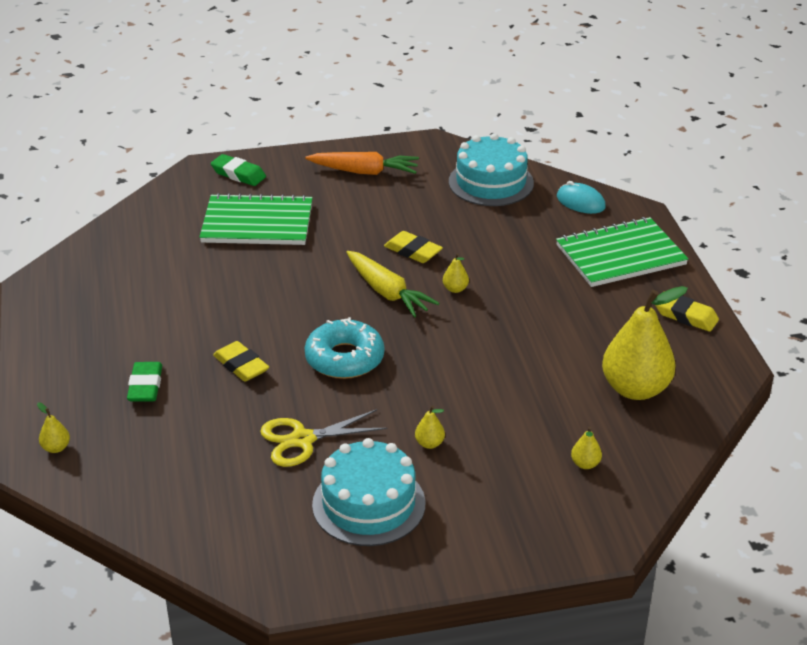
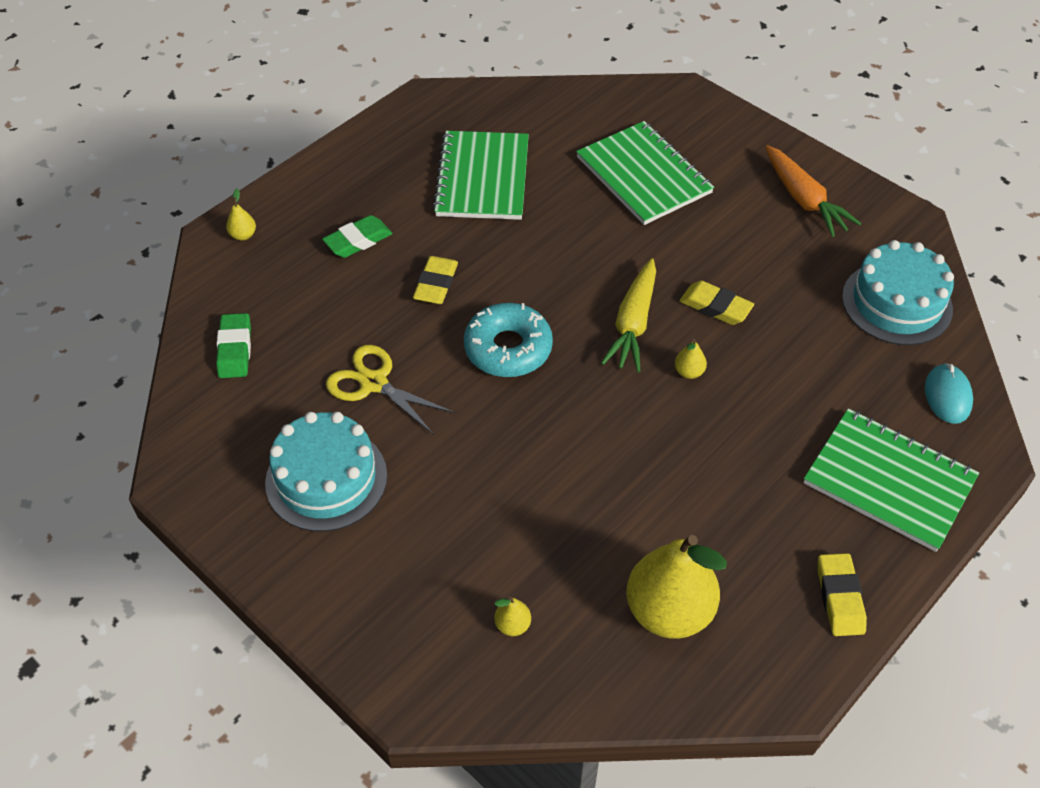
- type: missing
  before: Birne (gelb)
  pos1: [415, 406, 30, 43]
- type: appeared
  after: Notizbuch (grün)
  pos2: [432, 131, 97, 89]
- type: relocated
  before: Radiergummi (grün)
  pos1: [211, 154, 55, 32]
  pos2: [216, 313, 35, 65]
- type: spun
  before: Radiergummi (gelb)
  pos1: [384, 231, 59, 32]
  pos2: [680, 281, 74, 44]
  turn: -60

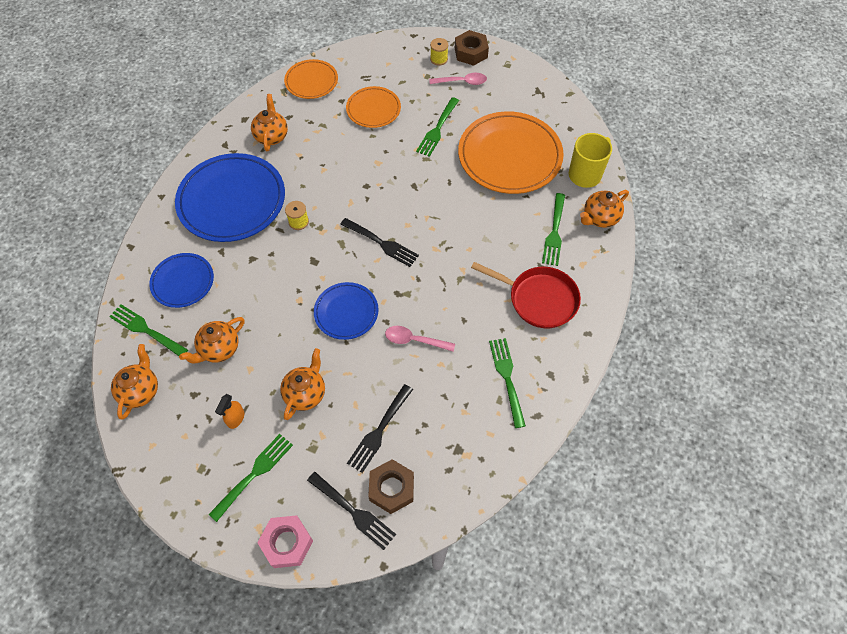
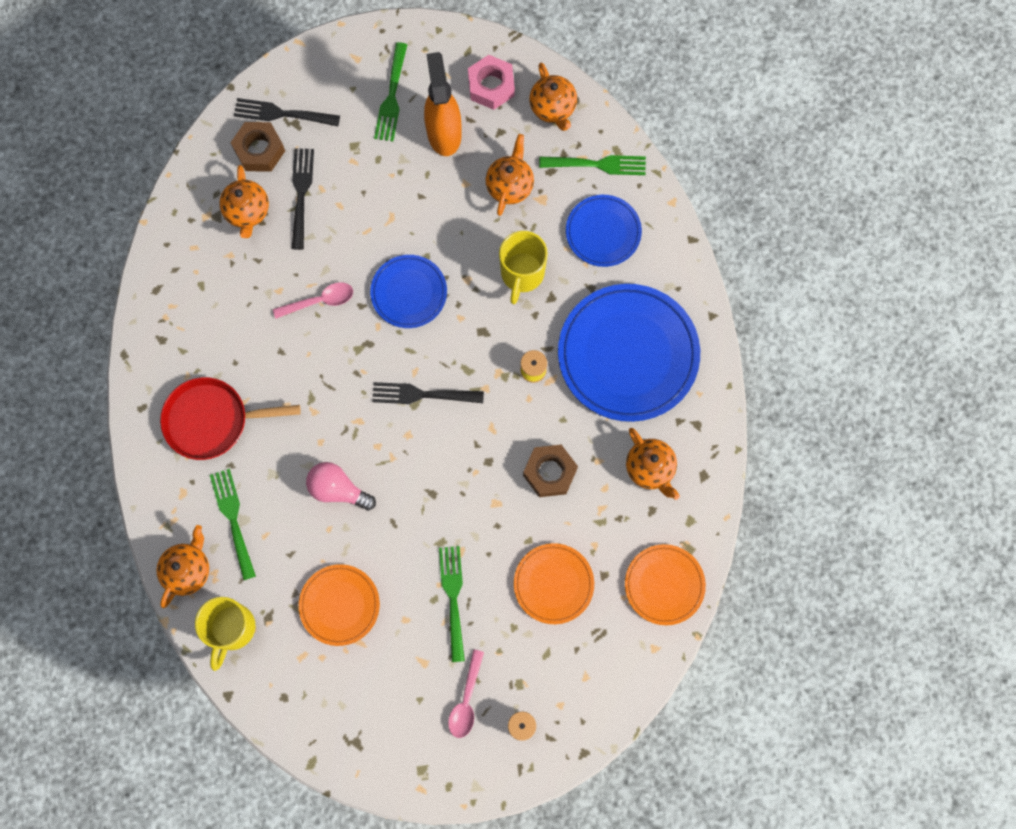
- type: missing
  before: Gabel (grün)
  pos1: [489, 338, 37, 90]
- type: appeared
  after: Glühbirne (rosa)
  pos2: [306, 462, 70, 49]
- type: appeared
  after: Tasse (gelb)
  pos2: [499, 231, 49, 73]
- type: relocated
  before: Sechskantmutter (rosa)
  pos1: [257, 515, 56, 53]
  pos2: [468, 55, 47, 55]
- type: relocated
  before: Teekanne (orange)
  pos1: [280, 348, 45, 72]
  pos2: [219, 165, 50, 73]
- type: relocated
  before: Sechskantmutter (braun)
  pos1: [455, 30, 34, 36]
  pos2: [523, 445, 55, 52]
- type: spun
  before: Löffel (rosa)
  pos1: [429, 73, 58, 12]
  pos2: [448, 649, 36, 89]
  turn: -45
- type: size
  before: Sprühflasche (orange)
  pos1: [215, 394, 29, 35]
  pos2: [424, 52, 38, 104]
  scale: 2.11
- type: size
  before: Teller (orange)
  pos1: [458, 111, 106, 83]
  pos2: [299, 564, 81, 82]
  scale: 0.55

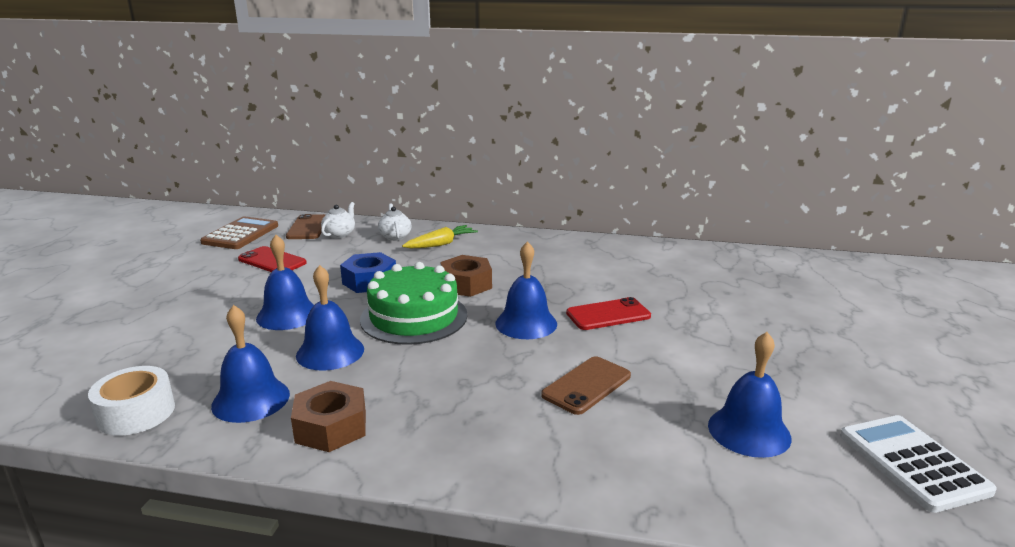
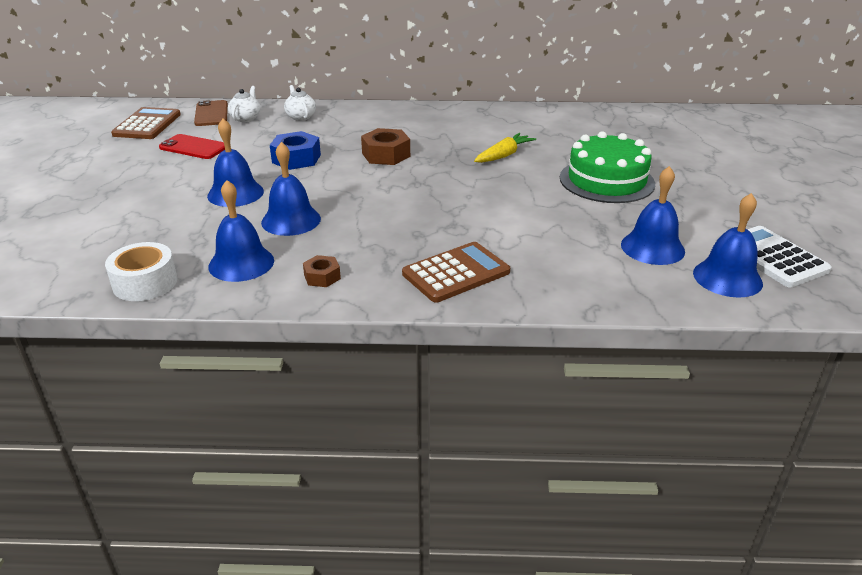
- type: missing
  before: Handy (braun)
  pos1: [541, 356, 90, 59]
- type: missing
  before: Handy (rot)
  pos1: [566, 297, 85, 33]
- type: appeared
  after: Taschenrechner (braun)
  pos2: [402, 242, 108, 61]
- type: relocated
  before: Kuchen (grün)
  pos1: [360, 262, 108, 83]
  pos2: [560, 131, 95, 72]
- type: relocated
  before: Karotte (gelb)
  pos1: [402, 225, 76, 23]
  pos2: [474, 133, 62, 30]
- type: relocated
  before: Glocke (blau)
  pos1: [495, 241, 62, 98]
  pos2: [693, 193, 70, 104]
- type: size
  before: Sechskantmutter (braun)
  pos1: [291, 381, 75, 71]
  pos2: [303, 255, 38, 32]
  scale: 0.58

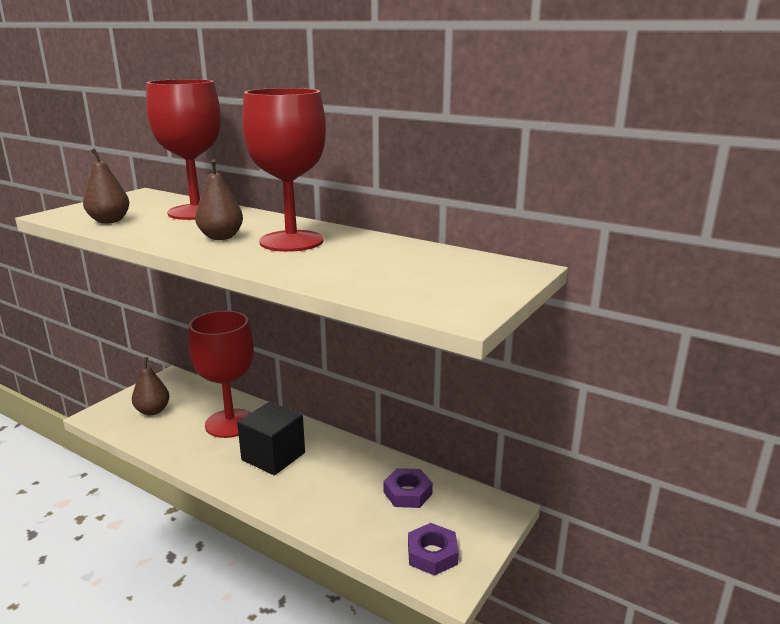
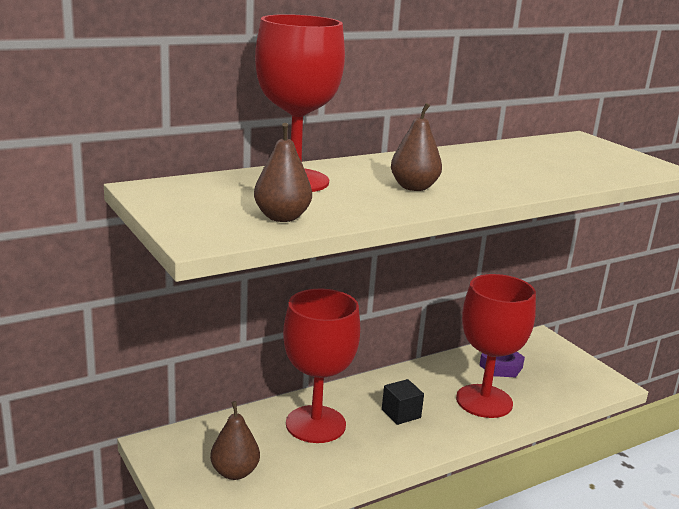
- type: missing
  before: Sechskantmutter (lila)
  pos1: [408, 523, 51, 53]
- type: relocated
  before: Kelch (rot)
  pos1: [242, 88, 84, 164]
  pos2: [456, 274, 80, 144]
- type: size
  before: Kubus (schwarz)
  pos1: [237, 402, 68, 73]
  pos2: [382, 379, 42, 46]
  scale: 0.59

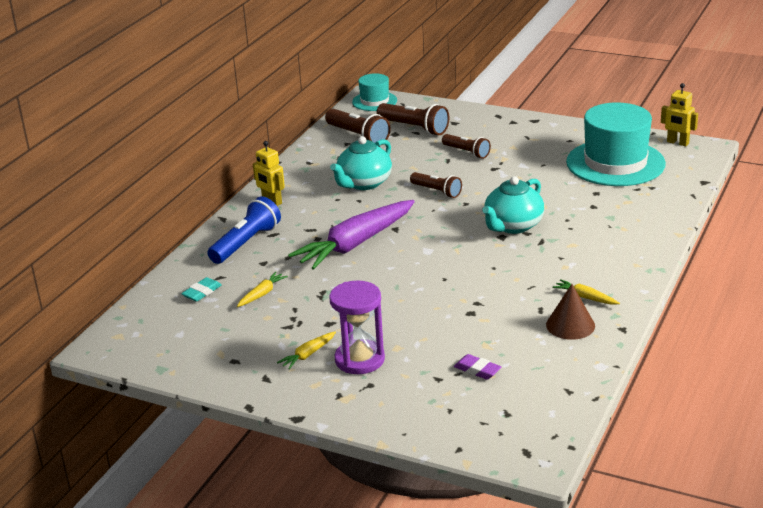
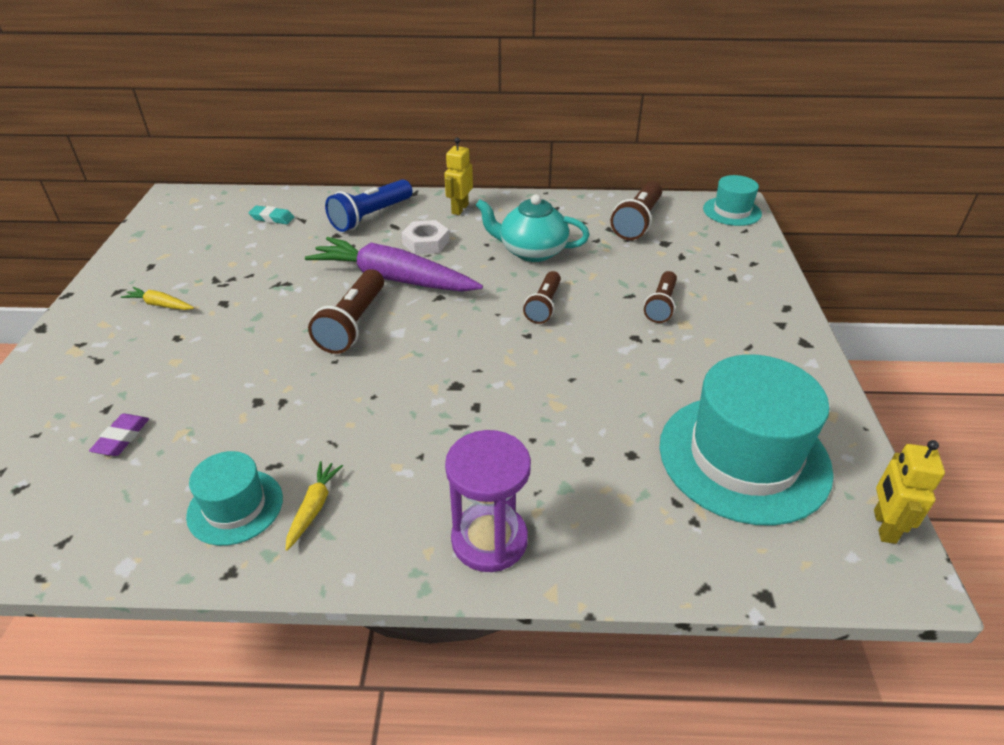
- type: missing
  before: Karotte (gelb)
  pos1: [237, 272, 51, 35]
- type: missing
  before: Teekanne (türkis)
  pos1: [482, 176, 62, 58]
- type: appeared
  after: Sechskantmutter (weiß)
  pos2: [402, 220, 47, 35]
- type: relocated
  before: Sanduhr (lila)
  pos1: [329, 280, 56, 94]
  pos2: [445, 430, 86, 142]
- type: relocated
  before: Taschenlampe (braun)
  pos1: [377, 103, 73, 33]
  pos2: [308, 270, 76, 84]
- type: exchanged
  before: Kegel (braun)
  after: Hut (türkis)
  pos1: [546, 284, 49, 56]
  pos2: [186, 451, 97, 95]
- type: spun
  before: Taschenlampe (blau)
  pos1: [208, 196, 73, 68]
  pos2: [325, 179, 87, 53]
  turn: 120

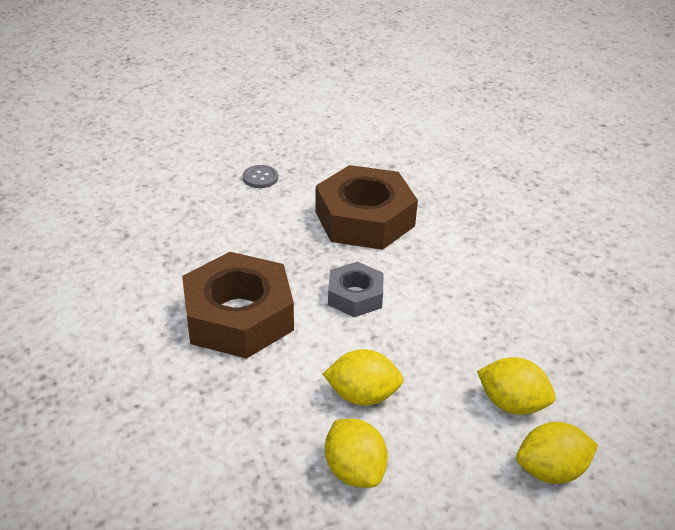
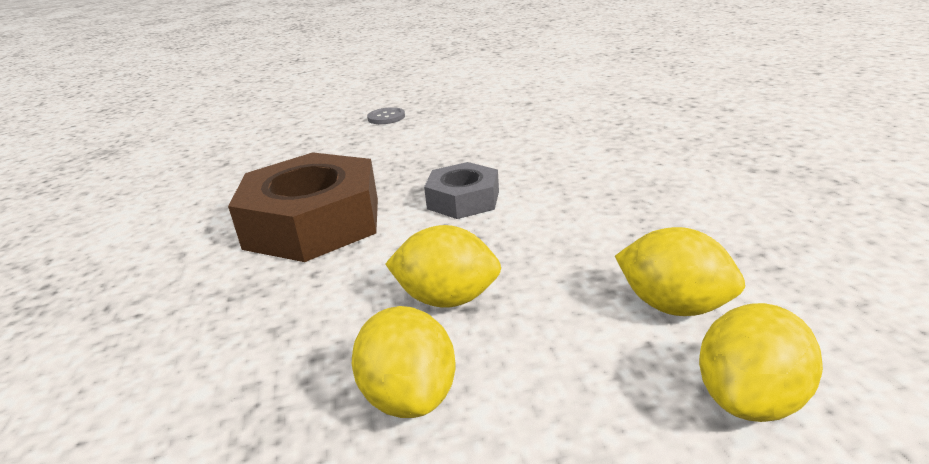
- type: missing
  before: Sechskantmutter (braun)
  pos1: [315, 165, 103, 85]
- type: spun
  before: Zitrone (gelb)
  pos1: [516, 422, 82, 62]
  pos2: [699, 303, 124, 119]
  turn: -45

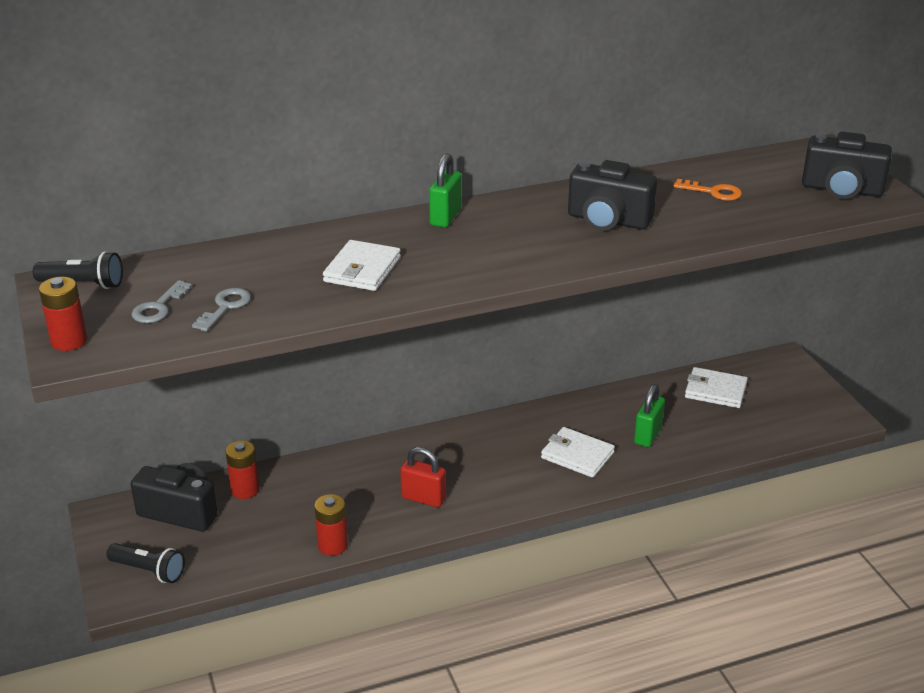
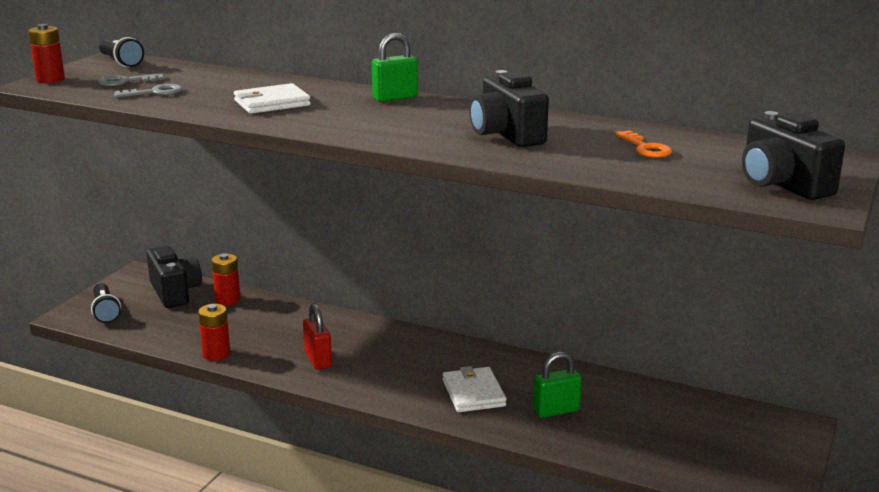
- type: missing
  before: Geldbörse (weiß)
  pos1: [685, 367, 63, 41]

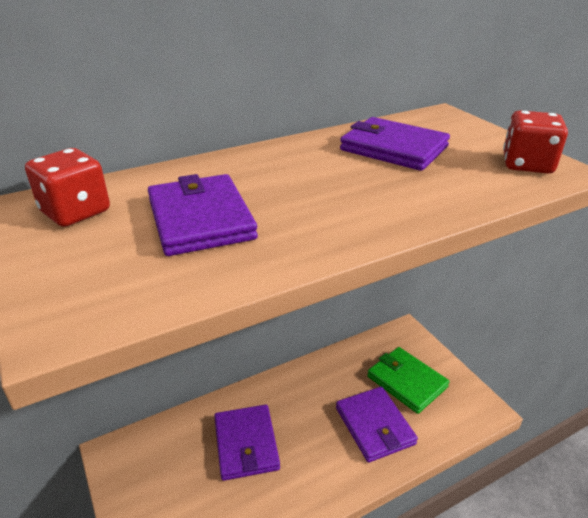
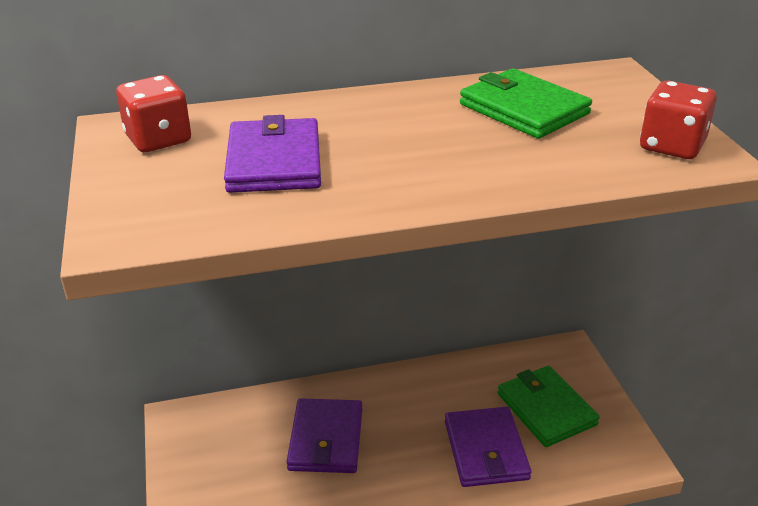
- type: colour
  before: Geldbörse (lila)
  after: Geldbörse (grün)
  pos1: [340, 117, 110, 54]
  pos2: [460, 68, 132, 71]

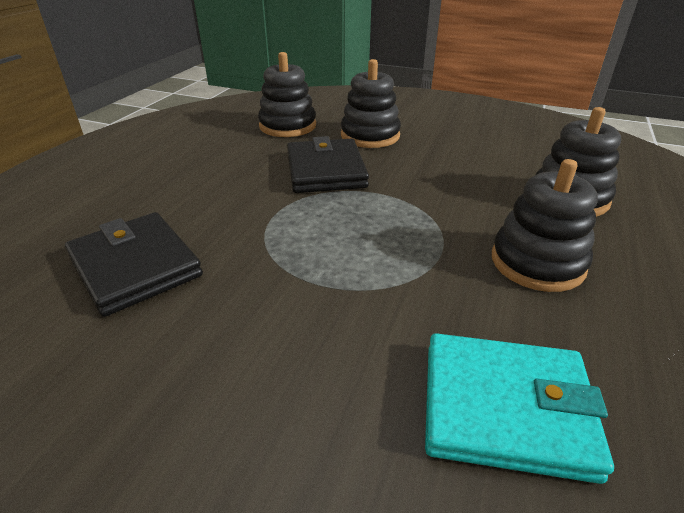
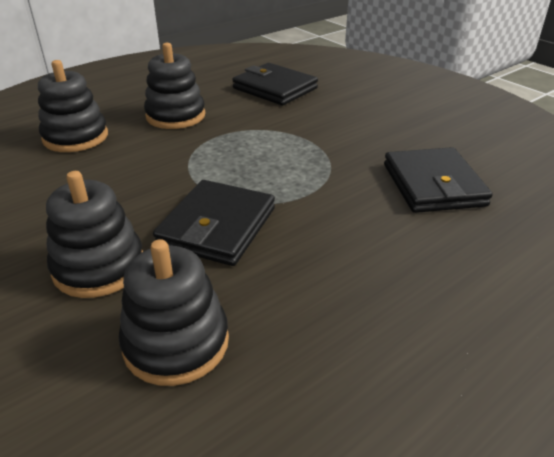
- type: colour
  before: Geldbörse (türkis)
  after: Geldbörse (schwarz)
  pos1: [425, 333, 189, 151]
  pos2: [232, 63, 86, 42]

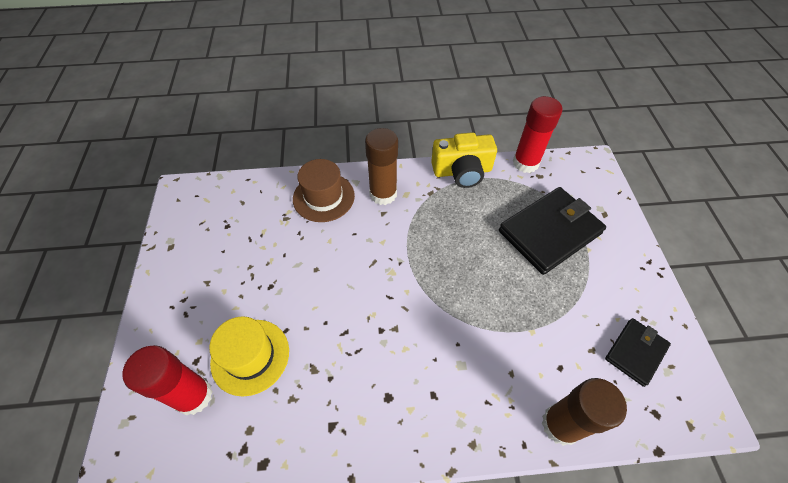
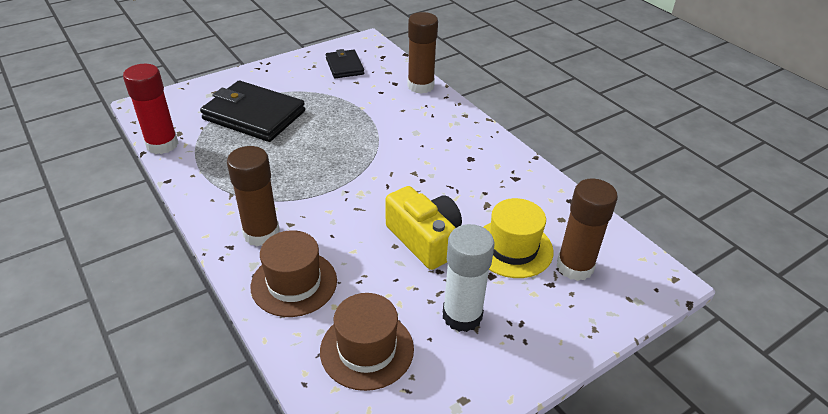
- type: appeared
  after: Hut (braun)
  pos2: [320, 293, 94, 98]
- type: appeared
  after: Klebestift (weiß)
  pos2: [443, 224, 51, 108]
- type: relocated
  before: Kamera (gelb)
  pos1: [431, 132, 66, 56]
  pos2: [385, 186, 77, 84]
- type: colour
  before: Klebestift (rot)
  after: Klebestift (braun)
  pos1: [122, 345, 91, 71]
  pos2: [557, 178, 61, 103]
- type: spun
  before: Geldbörse (schwarz)
  pos1: [605, 318, 66, 69]
  pos2: [326, 49, 38, 29]
  turn: 60

